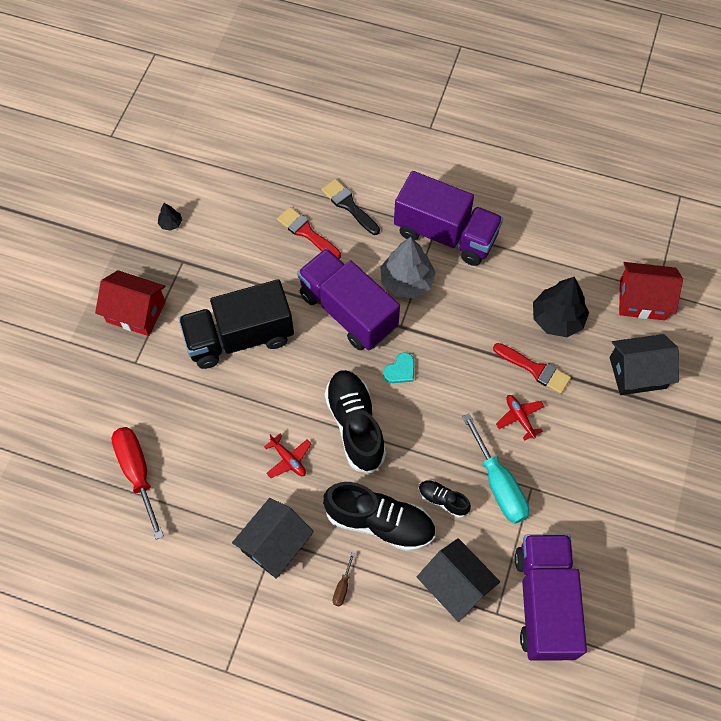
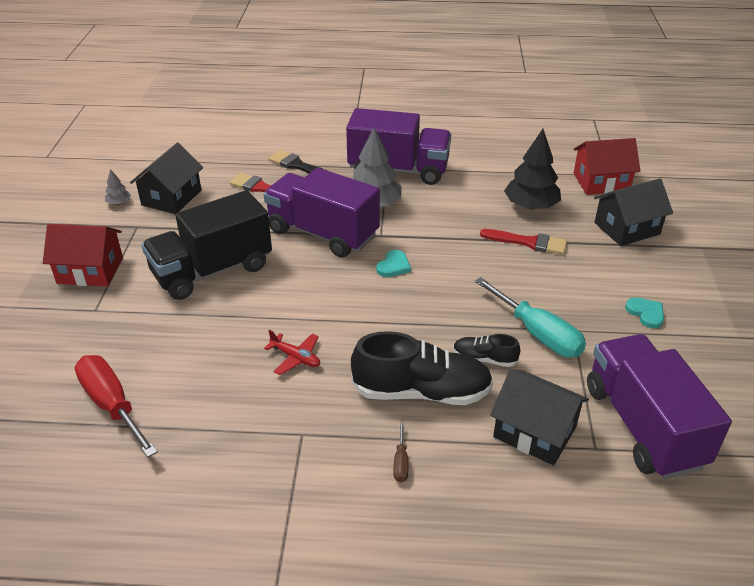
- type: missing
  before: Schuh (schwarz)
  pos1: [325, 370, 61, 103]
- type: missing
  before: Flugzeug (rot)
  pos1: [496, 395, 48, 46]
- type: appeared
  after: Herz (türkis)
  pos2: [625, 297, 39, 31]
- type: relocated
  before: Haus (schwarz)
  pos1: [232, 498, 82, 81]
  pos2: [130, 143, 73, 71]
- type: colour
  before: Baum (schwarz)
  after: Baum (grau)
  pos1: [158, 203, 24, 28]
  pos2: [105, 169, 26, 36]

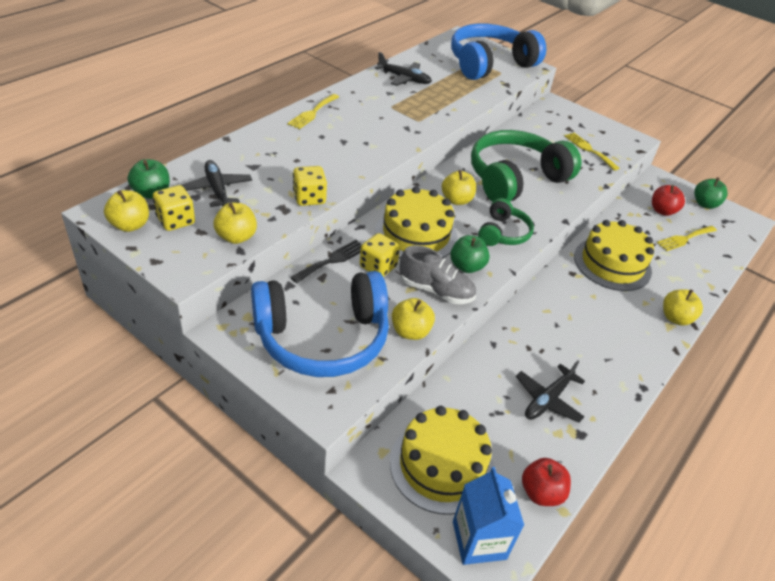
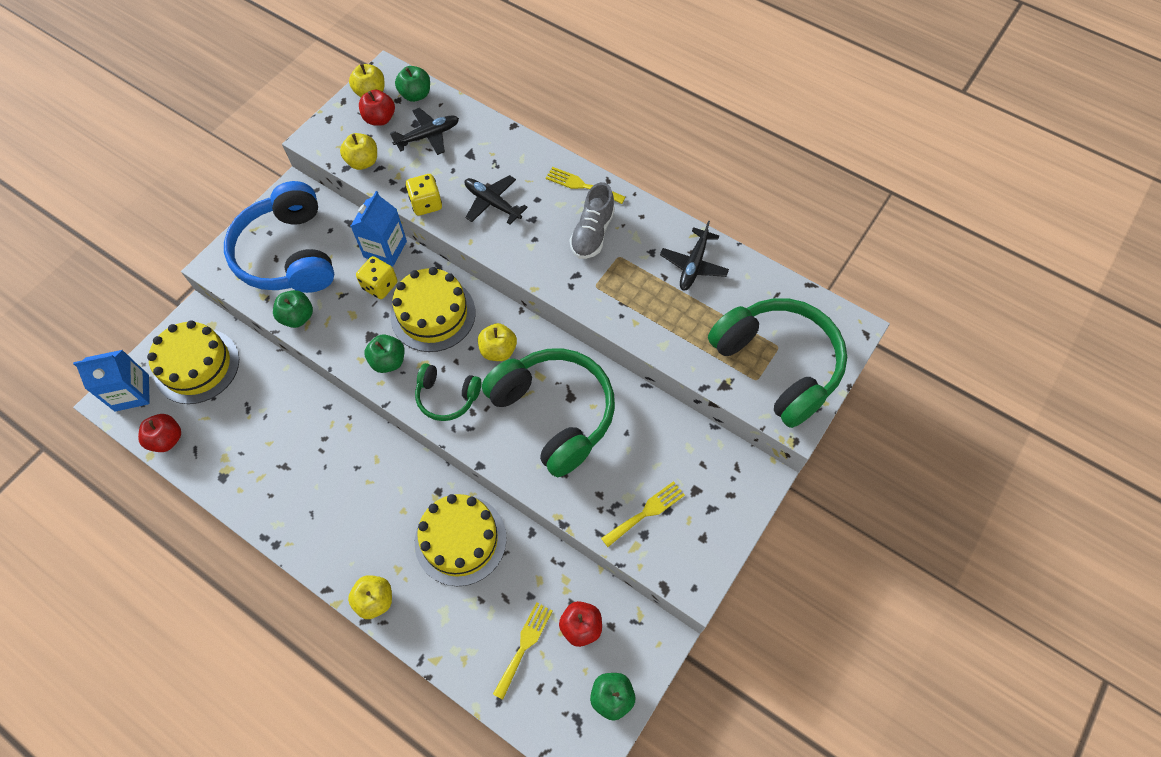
- type: relocated
  before: Schuh (grau)
  pos1: [399, 245, 77, 59]
  pos2: [570, 182, 45, 77]
- type: relocated
  before: Flugzeug (schwarz)
  pos1: [516, 360, 69, 63]
  pos2: [465, 175, 63, 50]
- type: exchanged
  before: Spielwürfel (gelb)
  after: Apfel (rot)
  pos1: [153, 185, 42, 46]
  pos2: [359, 89, 36, 37]
- type: exchanged
  before: Gabel (schwarz)
  after: Getränkekarton (blau)
  pos1: [290, 240, 72, 43]
  pos2: [351, 191, 56, 76]
- type: colour
  before: Apfel (gelb)
  after: Apfel (grün)
  pos1: [392, 298, 43, 42]
  pos2: [273, 290, 40, 38]
- type: colour
  before: Kopfhörer (blau)
  after: Kopfhörer (grün)
  pos1: [451, 23, 95, 57]
  pos2: [708, 298, 139, 130]
- type: spun
  before: Gabel (gelb)
  pos1: [657, 226, 60, 25]
  pos2: [493, 602, 60, 98]
  turn: 60

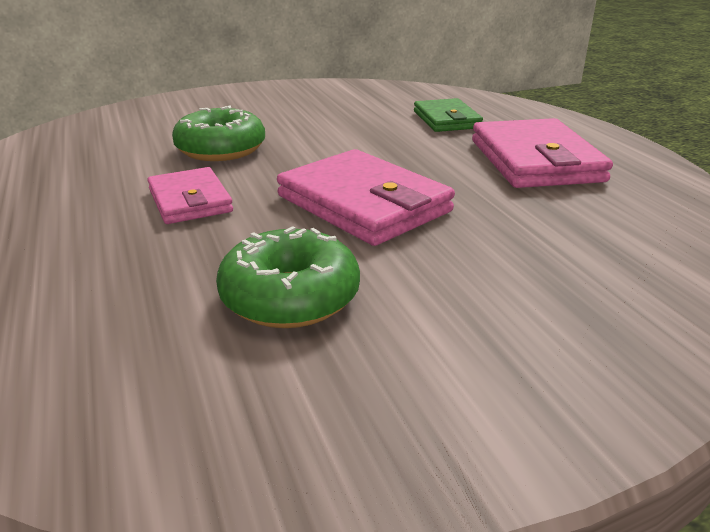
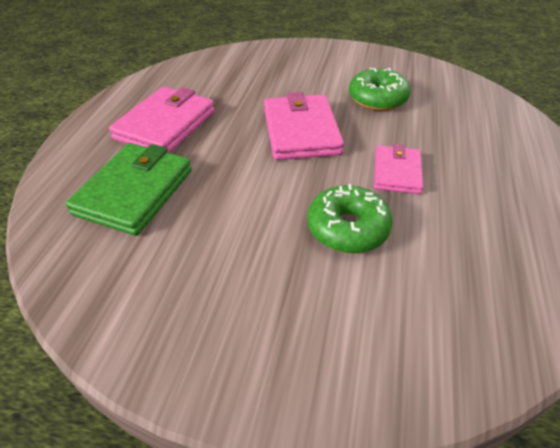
- type: size
  before: Geldbörse (grün)
  pos1: [414, 98, 69, 34]
  pos2: [66, 143, 126, 93]
  scale: 1.64

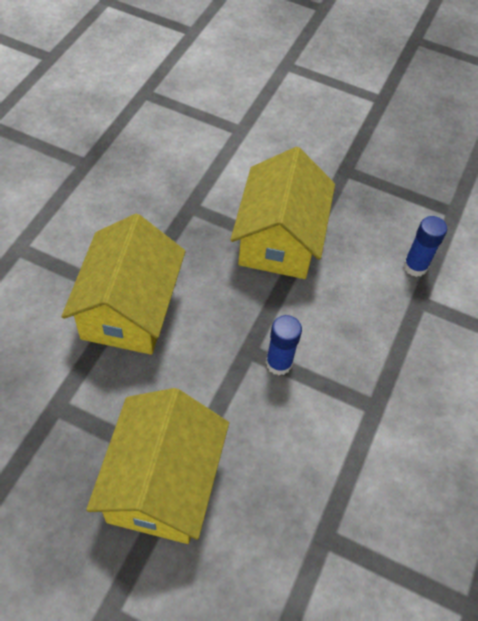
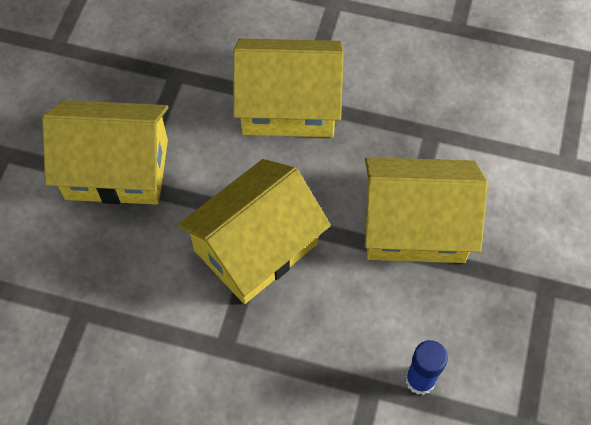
- type: exchanged
  before: Klebestift (blau)
  after: Haus (gelb)
  pos1: [266, 315, 36, 60]
  pos2: [178, 159, 153, 145]

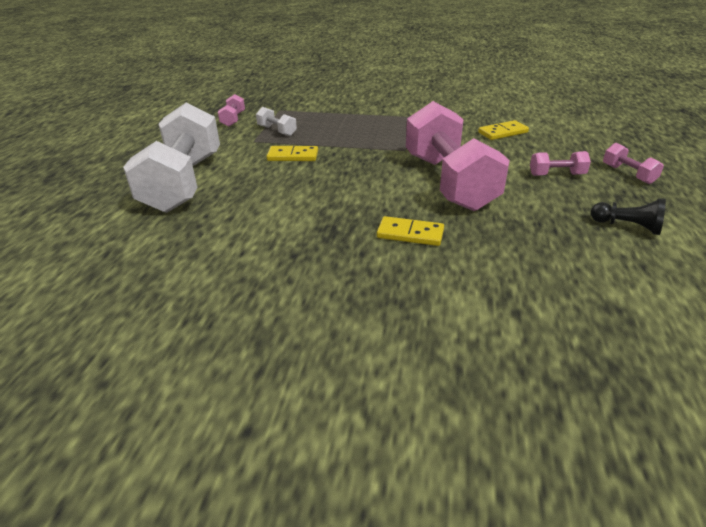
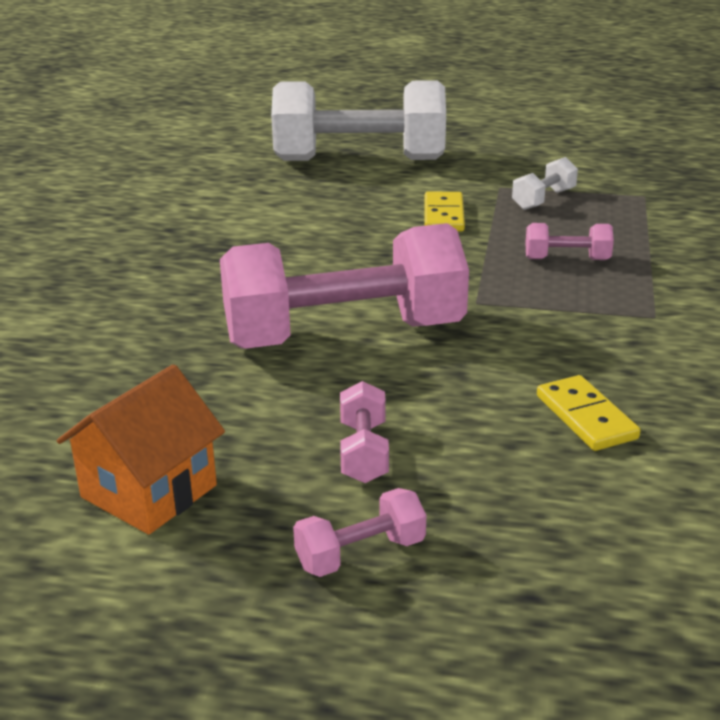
- type: missing
  before: Dominostein (gelb)
  pos1: [377, 216, 67, 30]
- type: relocated
  before: Hantel (rosa)
  pos1: [218, 94, 27, 33]
  pos2: [525, 223, 89, 37]
- type: exchanged
  before: Bauer (schwarz)
  after: Haus (orange)
  pos1: [591, 198, 75, 37]
  pos2: [57, 364, 168, 171]

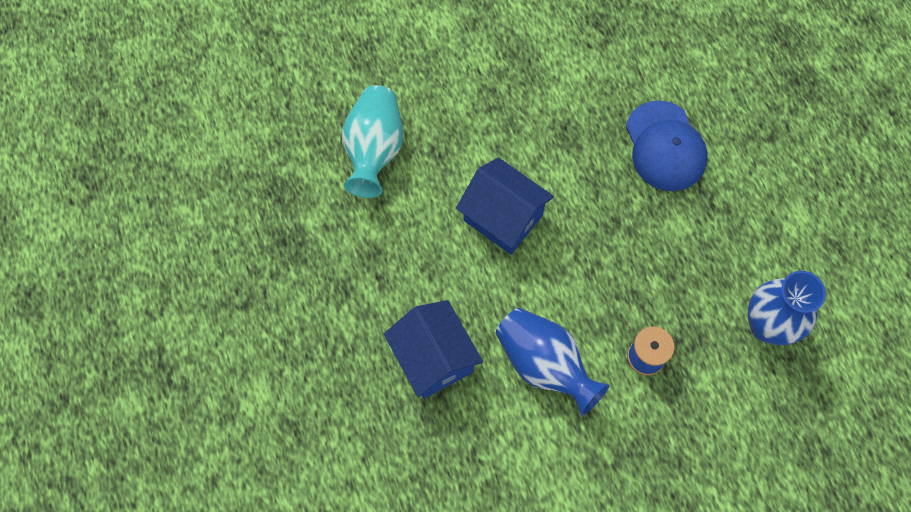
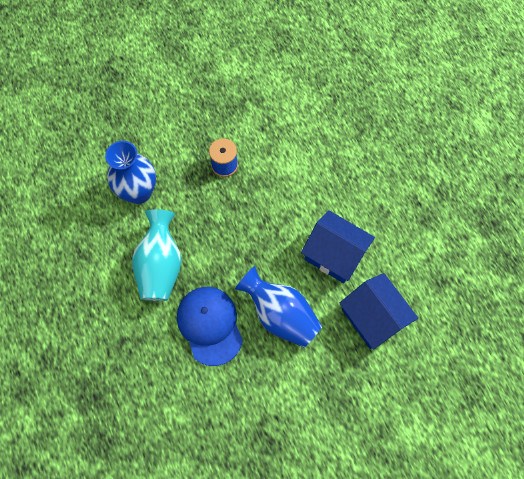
- type: relocated
  before: Vase (türkis)
  pos1: [342, 85, 61, 113]
  pos2: [132, 209, 50, 92]
- type: relocated
  before: Haus (blau)
  pos1: [384, 300, 99, 99]
  pos2: [340, 273, 78, 77]
- type: relocated
  before: Vase (blau)
  pos1: [496, 308, 113, 108]
  pos2: [235, 266, 87, 82]

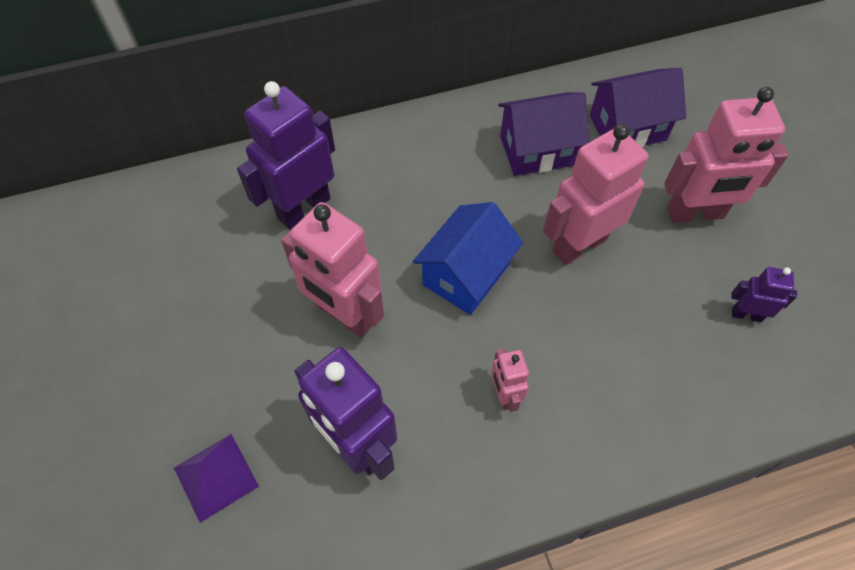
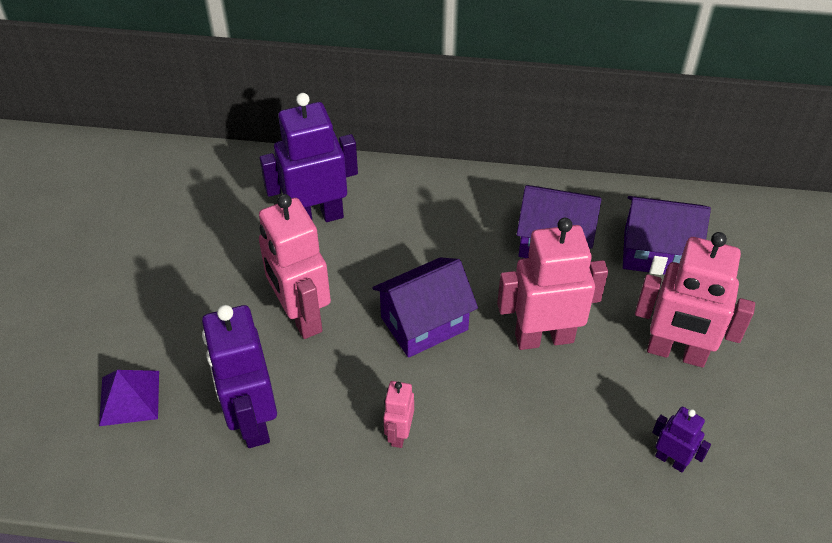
- type: colour
  before: Haus (blau)
  after: Haus (lila)
  pos1: [413, 202, 110, 113]
  pos2: [372, 257, 106, 101]

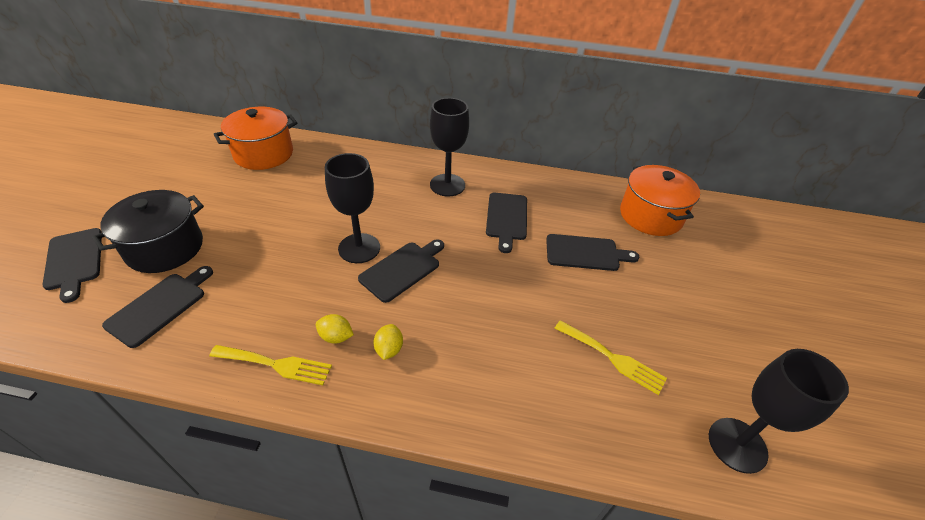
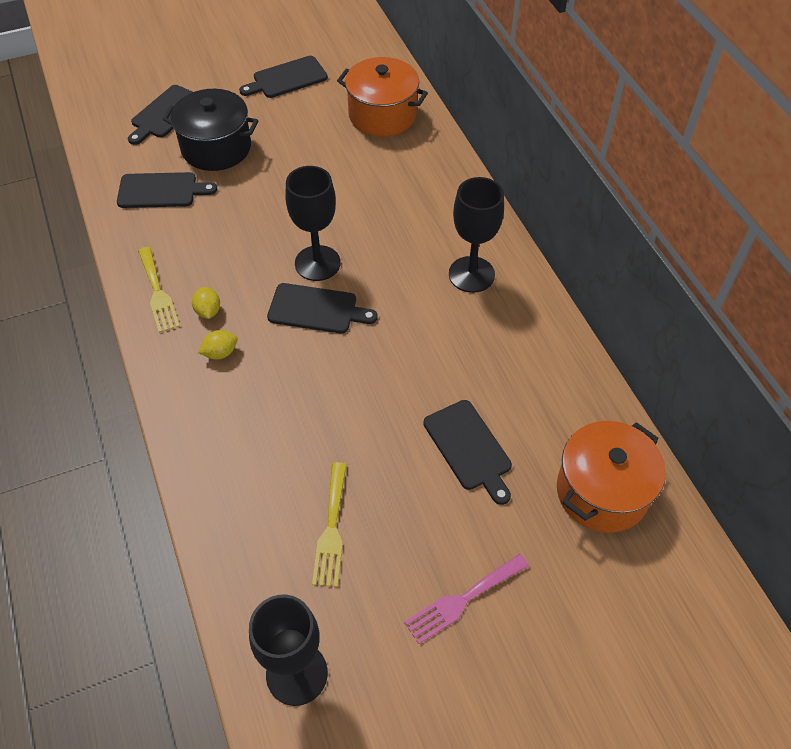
- type: appeared
  after: Gabel (rosa)
  pos2: [404, 554, 125, 90]
- type: relocated
  before: Schneidebrett (schwarz)
  pos1: [486, 193, 41, 60]
  pos2: [239, 56, 89, 42]

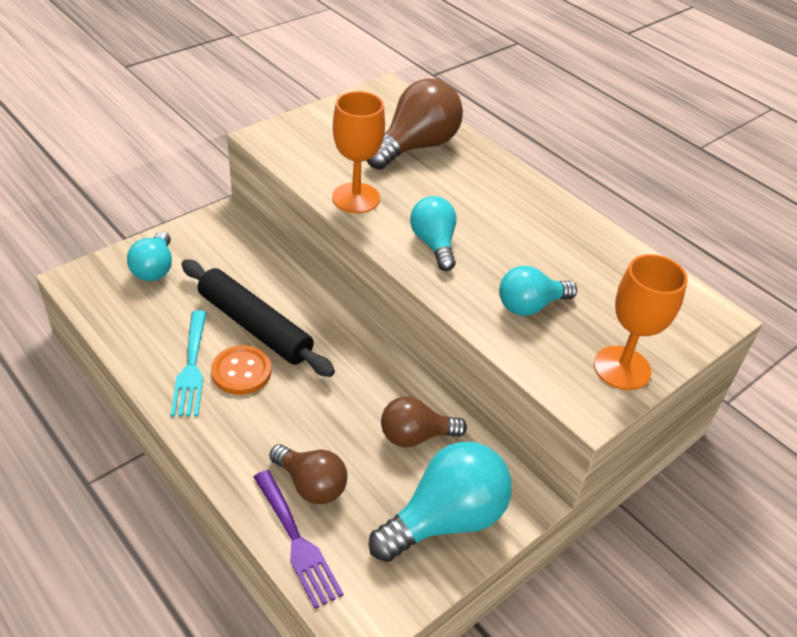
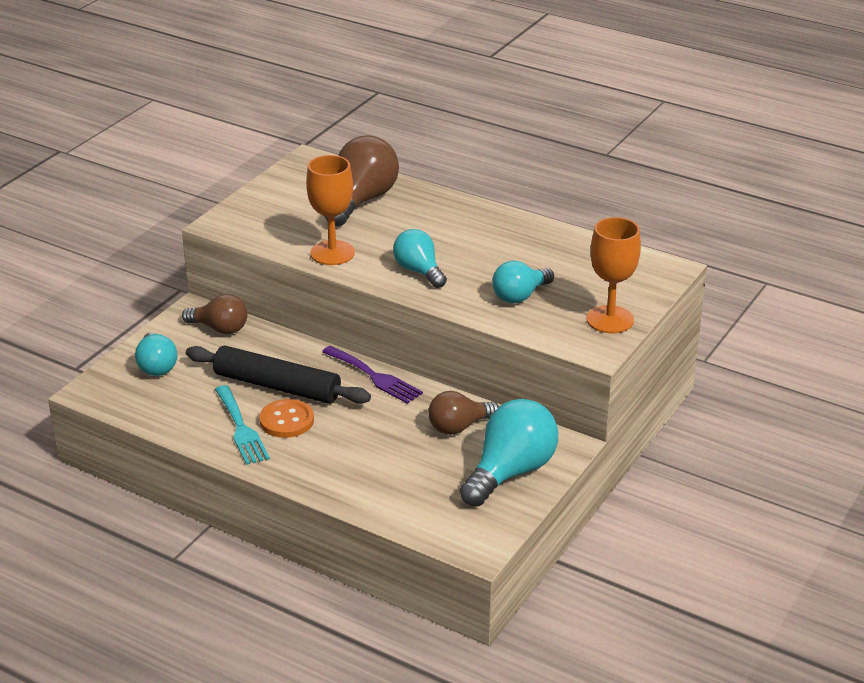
- type: relocated
  before: Gabel (lila)
  pos1: [254, 470, 90, 139]
  pos2: [322, 346, 101, 58]
- type: relocated
  before: Glühbirne (braun)
  pos1: [269, 444, 79, 60]
  pos2: [182, 294, 66, 40]

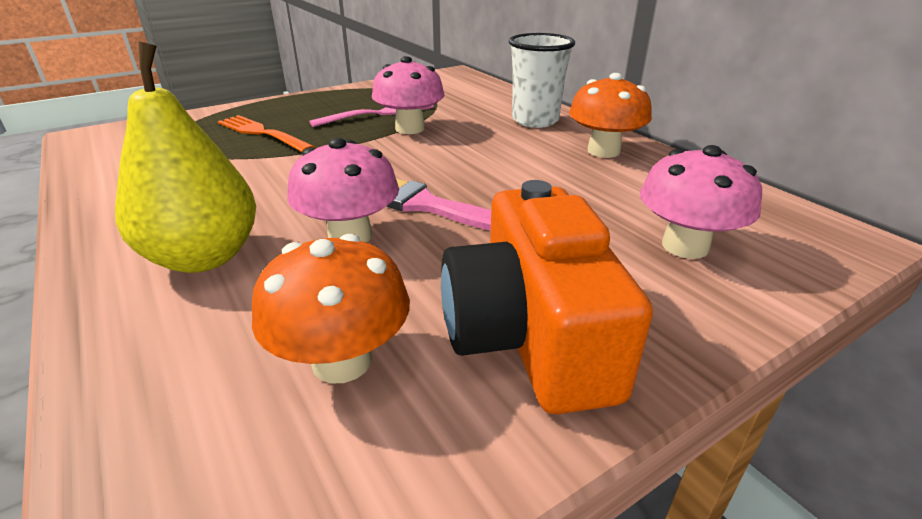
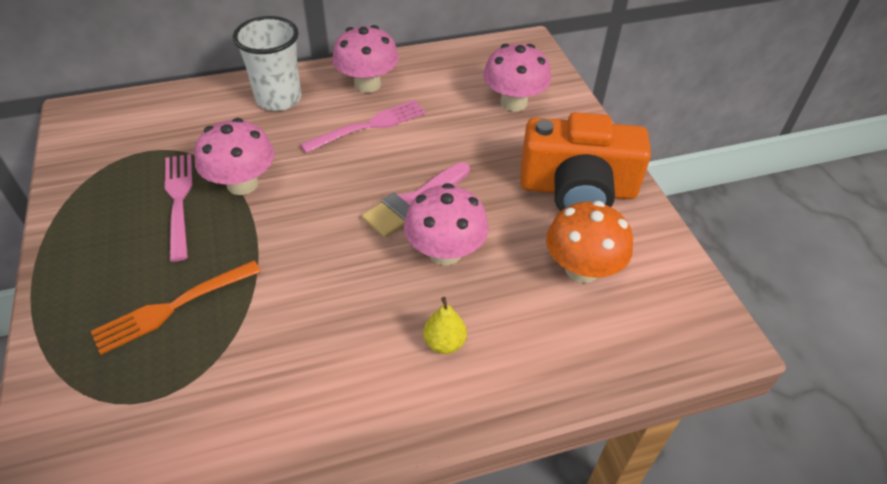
- type: appeared
  after: Gabel (rosa)
  pos2: [300, 100, 126, 53]
- type: colour
  before: Pilz (orange)
  after: Pilz (rosa)
  pos1: [569, 73, 83, 85]
  pos2: [332, 25, 67, 68]
- type: size
  before: Birne (gelb)
  pos1: [115, 41, 141, 232]
  pos2: [423, 297, 44, 57]
  scale: 0.44

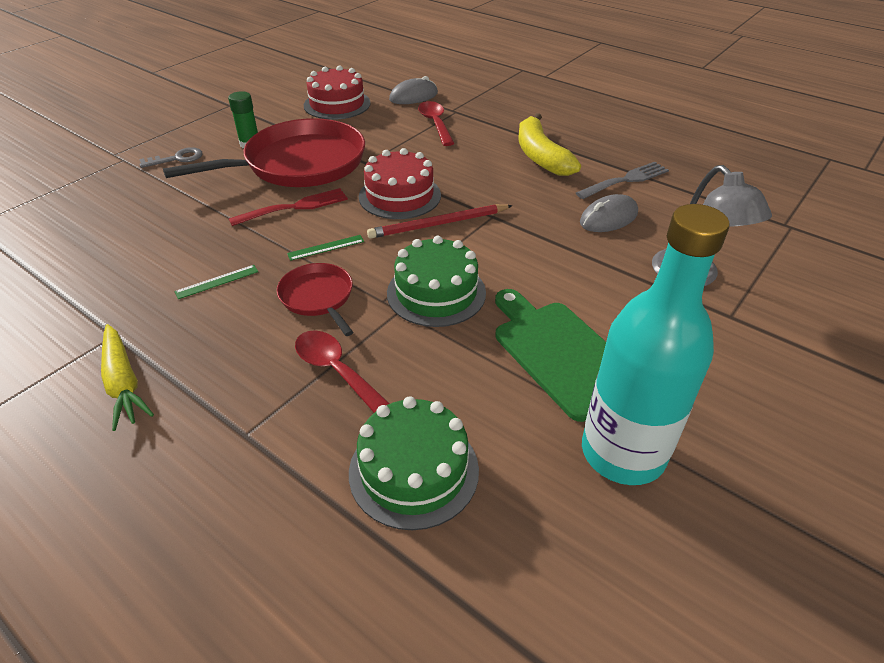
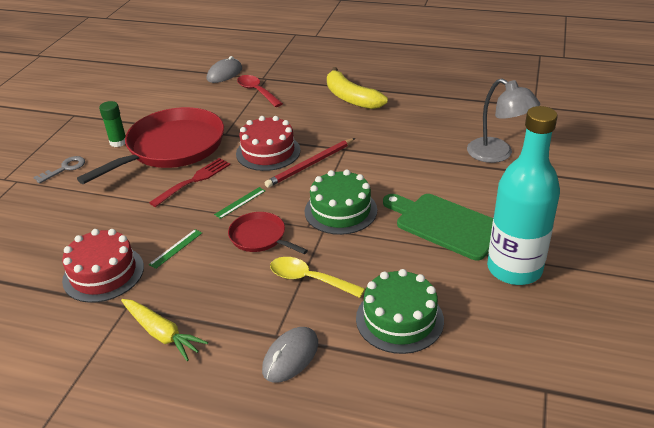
- type: missing
  before: Gabel (grau)
  pos1: [576, 162, 93, 37]
- type: relocated
  before: Kuchen (rot)
  pos1: [304, 65, 67, 55]
  pos2: [62, 229, 82, 74]
- type: relocated
  before: Computermaus (grau)
  pos1: [580, 194, 58, 38]
  pos2: [262, 327, 56, 56]
- type: colour
  before: Löffel (rot)
  after: Löffel (gelb)
  pos1: [295, 330, 95, 83]
  pos2: [270, 257, 95, 41]

